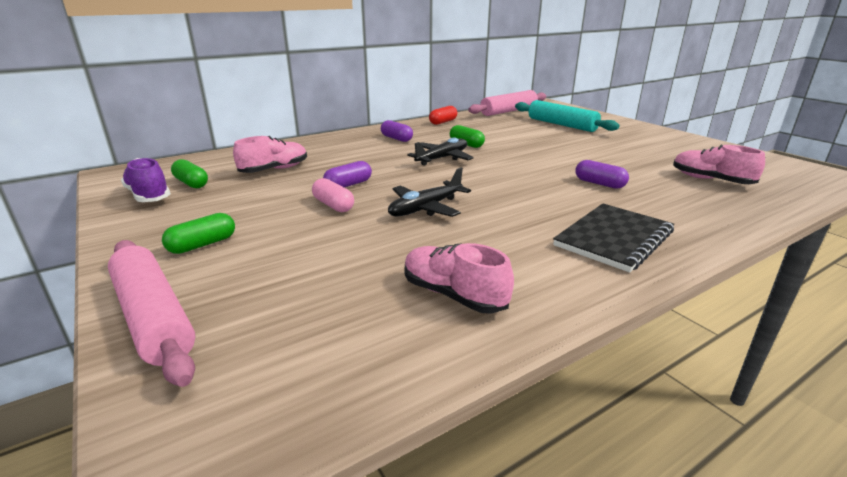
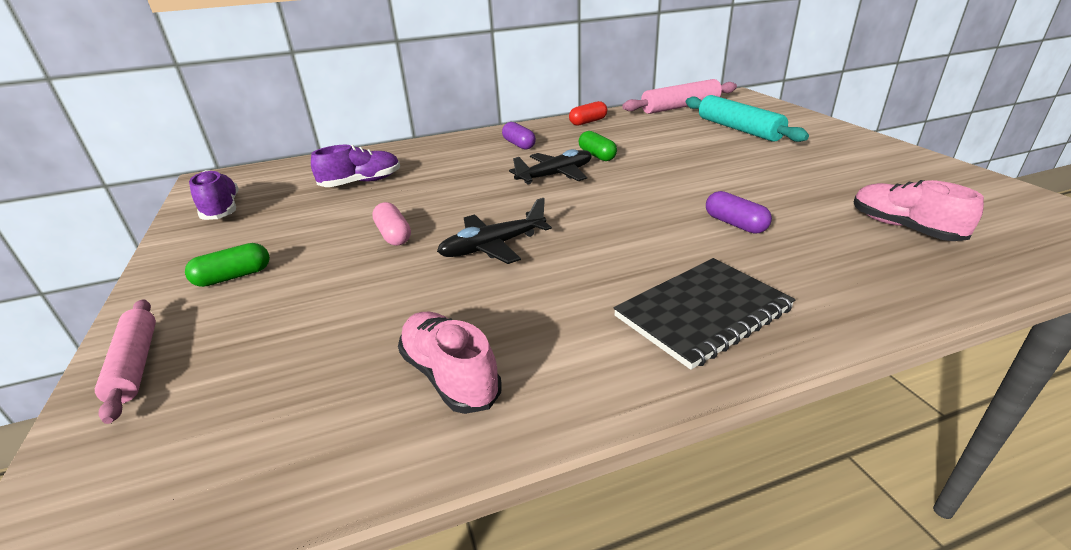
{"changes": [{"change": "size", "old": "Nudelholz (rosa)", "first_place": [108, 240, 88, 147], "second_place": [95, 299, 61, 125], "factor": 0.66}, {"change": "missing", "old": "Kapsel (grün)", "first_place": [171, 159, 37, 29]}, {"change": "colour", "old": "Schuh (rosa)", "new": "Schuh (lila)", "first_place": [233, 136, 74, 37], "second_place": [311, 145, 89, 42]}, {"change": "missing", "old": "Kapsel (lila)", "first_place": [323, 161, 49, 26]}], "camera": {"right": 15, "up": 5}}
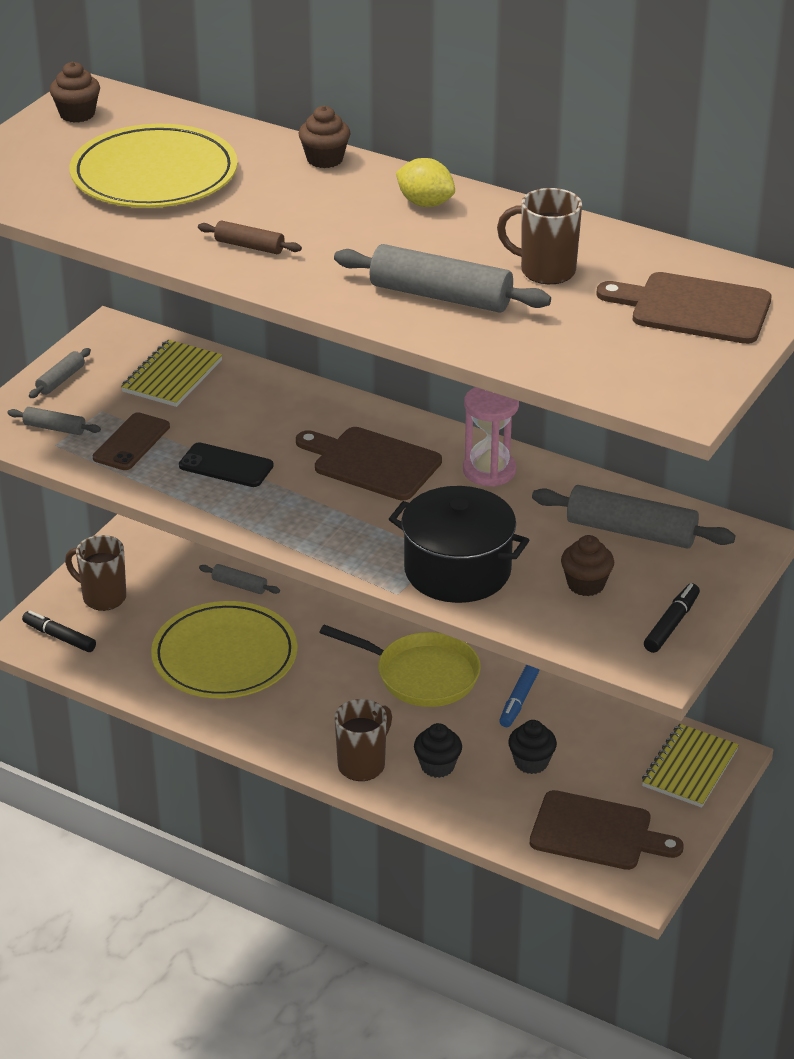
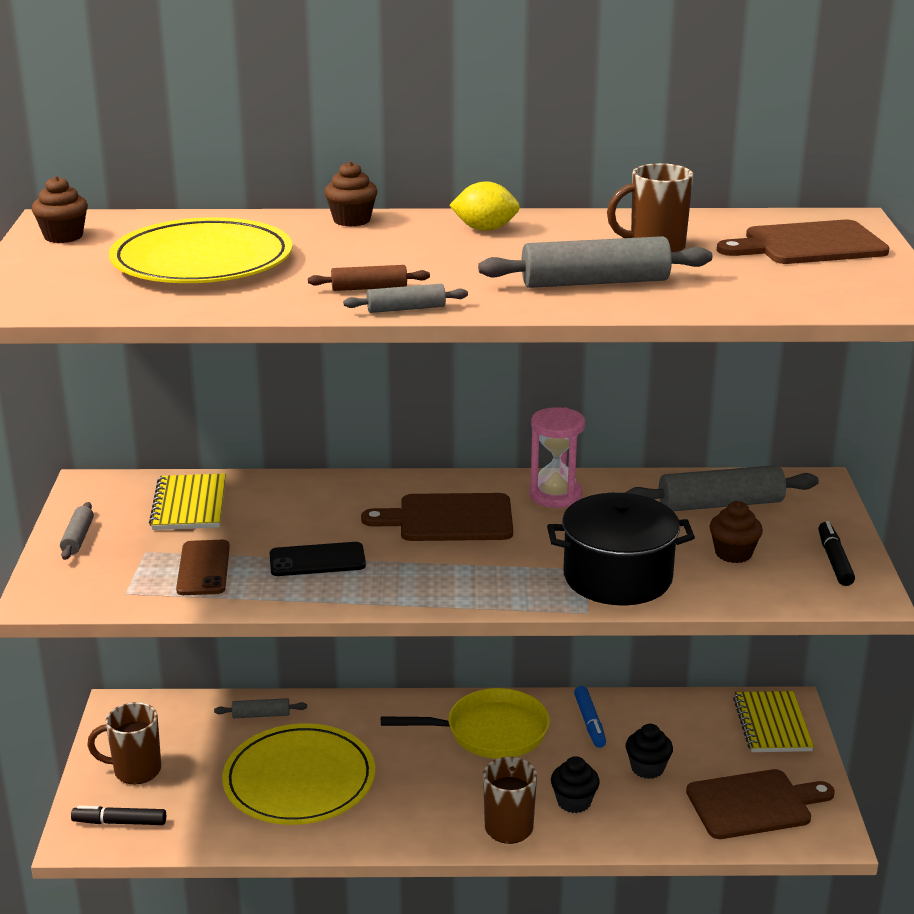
{"changes": [{"change": "relocated", "old": "Nudelholz (grau)", "first_place": [8, 407, 93, 28], "second_place": [343, 284, 125, 29]}], "camera": {"right": -30, "up": -10}}
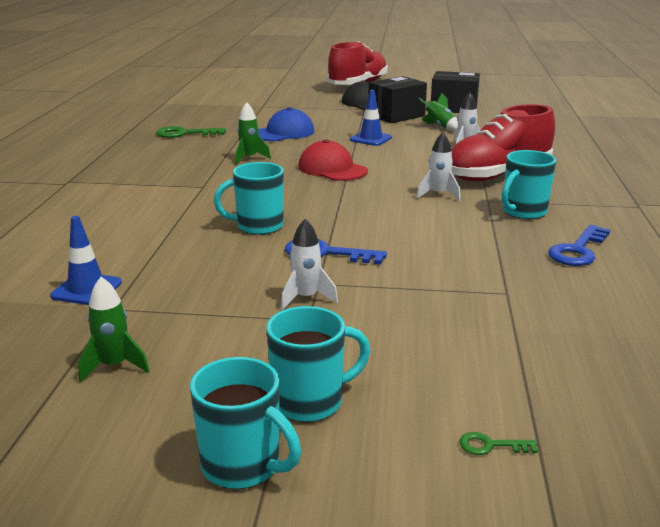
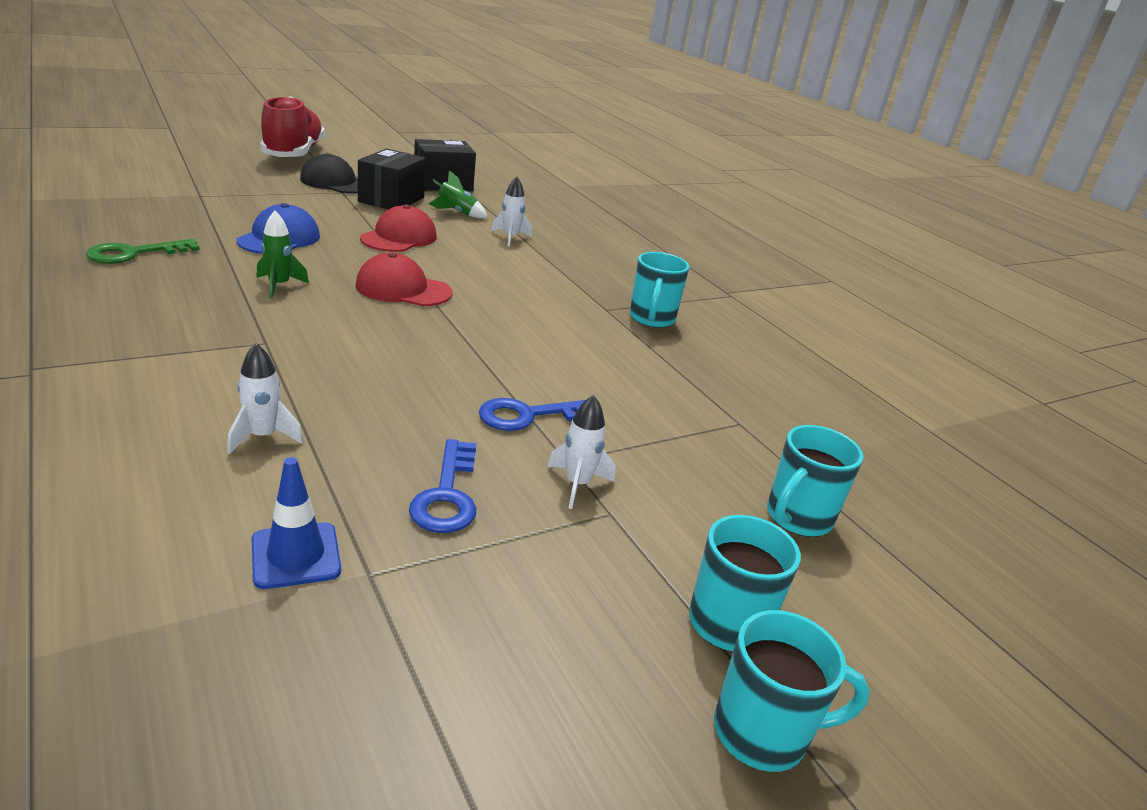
{"changes": [{"change": "missing", "old": "Rakete (grün)", "first_place": [78, 277, 71, 105]}, {"change": "relocated", "old": "Tasse (türkis)", "first_place": [214, 162, 70, 73], "second_place": [767, 425, 97, 112]}, {"change": "exchanged", "old": "Leitkegel (blau)", "new": "Kappe (rot)", "first_place": [350, 90, 42, 56], "second_place": [360, 205, 77, 47]}, {"change": "relocated", "old": "Rakete (weiß)", "first_place": [416, 132, 44, 69], "second_place": [227, 343, 76, 111]}, {"change": "missing", "old": "Schuh (rot)", "first_place": [451, 104, 104, 77]}, {"change": "missing", "old": "Schlüssel (grün)", "first_place": [460, 432, 78, 23]}, {"change": "relocated", "old": "Schlüssel (blau)", "first_place": [548, 225, 62, 41], "second_place": [409, 439, 68, 94]}], "camera": {"right": -40, "up": 5}}
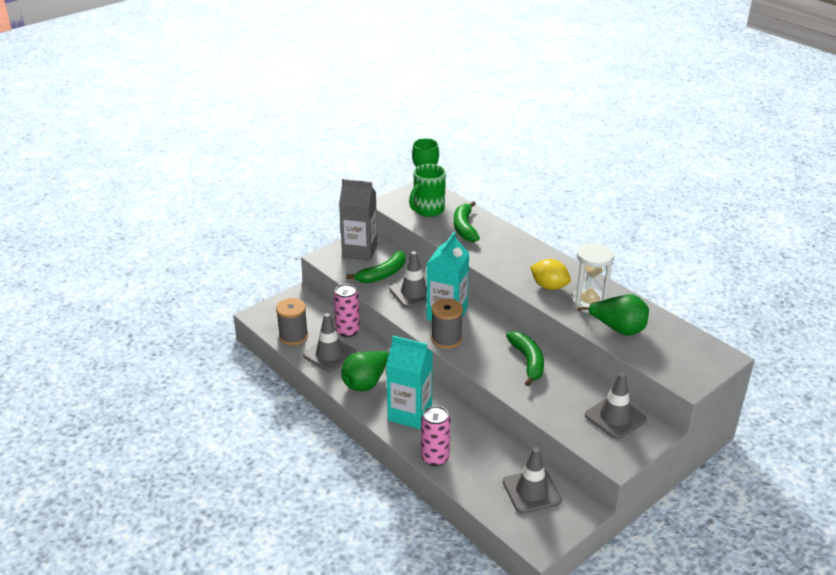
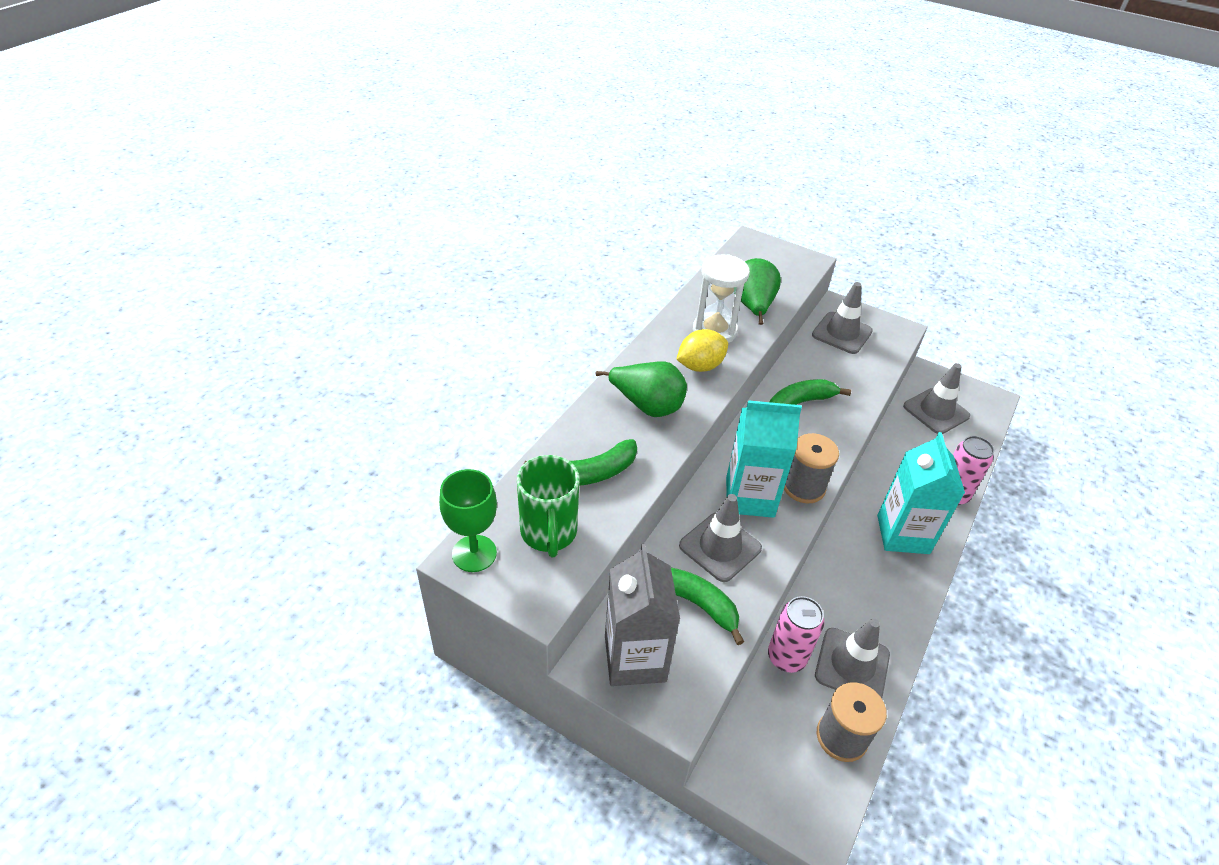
{"changes": [{"change": "relocated", "old": "Birne (grün)", "first_place": [341, 351, 48, 40], "second_place": [596, 361, 91, 56]}, {"change": "spun", "old": "Tasse (grün)", "first_place": [409, 164, 37, 53], "second_place": [517, 455, 62, 102], "degrees": 60}, {"change": "spun", "old": "Zitrone (gelb)", "first_place": [530, 259, 41, 31], "second_place": [676, 329, 52, 43], "degrees": 45}], "camera": {"right": -110, "up": 10}}
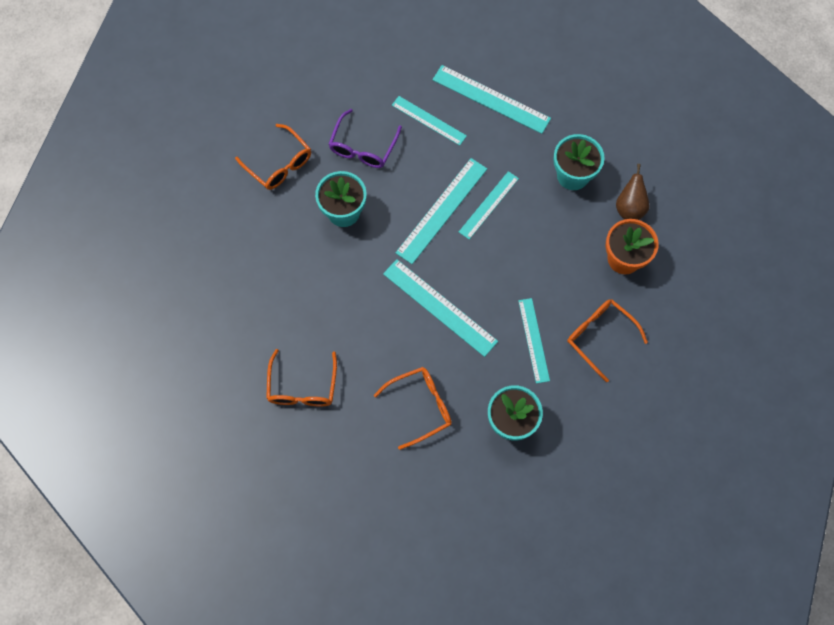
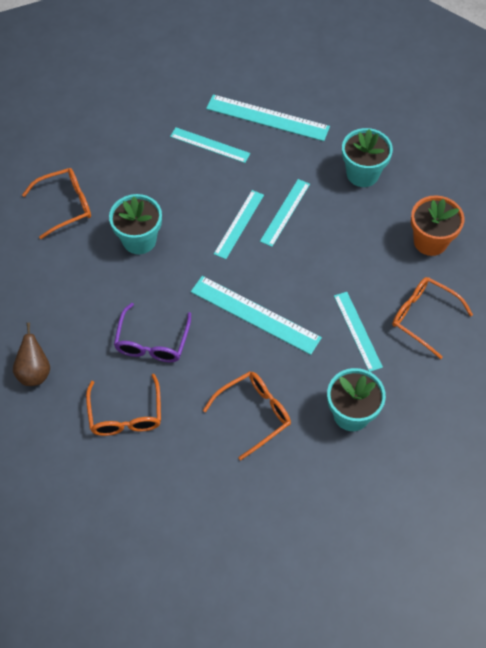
{"changes": [{"change": "spun", "old": "Brille (orange)", "first_place": [235, 124, 76, 66], "second_place": [22, 168, 69, 71], "degrees": -60}, {"change": "relocated", "old": "Brille (lila)", "first_place": [328, 109, 74, 59], "second_place": [114, 303, 77, 59]}, {"change": "size", "old": "Lineal (türkis)", "first_place": [396, 158, 91, 106], "second_place": [214, 190, 50, 69], "factor": 0.65}, {"change": "relocated", "old": "Birne (braun)", "first_place": [616, 164, 34, 56], "second_place": [13, 323, 37, 63]}], "camera": {"right": -10, "up": -10}}
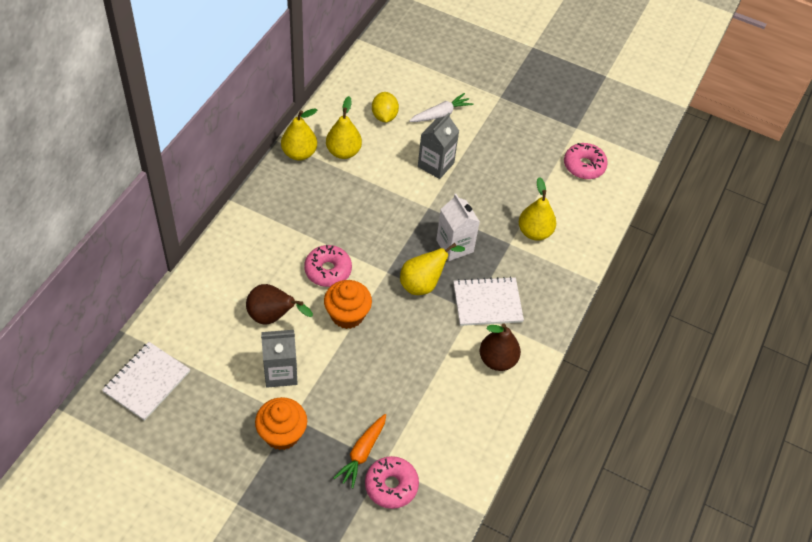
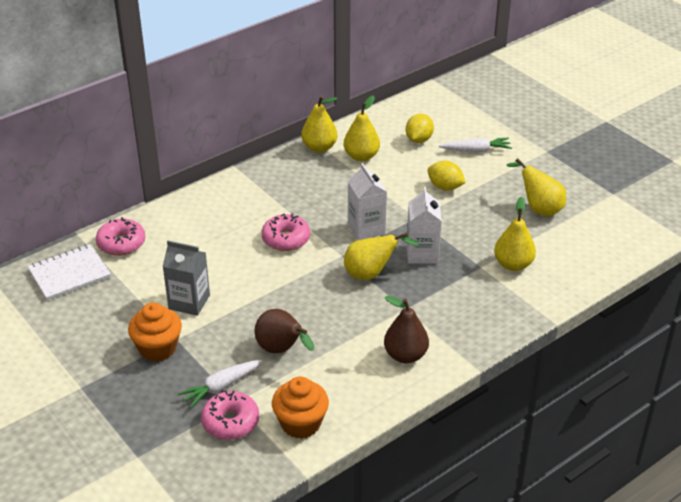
{"changes": [{"change": "relocated", "old": "Birne (braun)", "first_place": [246, 284, 67, 41], "second_place": [255, 309, 59, 44]}, {"change": "relocated", "old": "Muffin (orange)", "first_place": [324, 280, 48, 49], "second_place": [272, 376, 57, 63]}, {"change": "colour", "old": "Karotte (orange)", "new": "Karotte (weiß)", "first_place": [334, 414, 52, 74], "second_place": [178, 360, 84, 48]}, {"change": "exchanged", "old": "Getränkekarton (grau)", "new": "Zitrone (gelb)", "first_place": [418, 113, 41, 66], "second_place": [428, 161, 38, 30]}, {"change": "missing", "old": "Notizbuch (weiß)", "first_place": [453, 276, 71, 50]}, {"change": "relocated", "old": "Donut (rosa)", "first_place": [564, 143, 44, 36], "second_place": [96, 217, 49, 39]}, {"change": "appeared", "new": "Getränkekarton (weiß)", "second_place": [348, 163, 39, 77]}, {"change": "appeared", "new": "Birne (gelb)", "second_place": [507, 158, 59, 59]}], "camera": {"right": 30, "up": -15}}
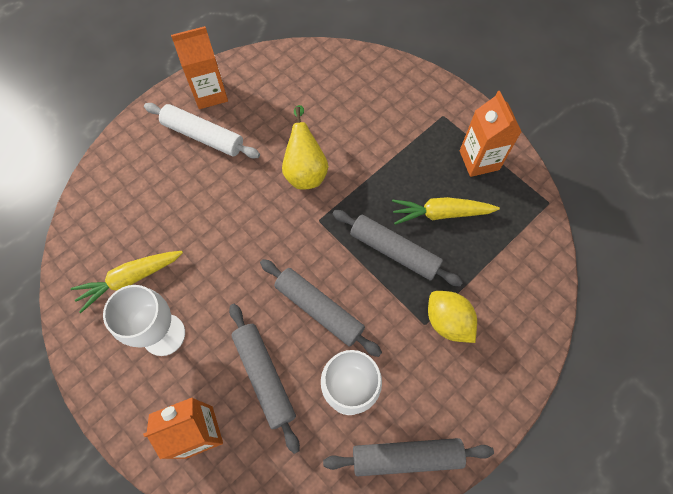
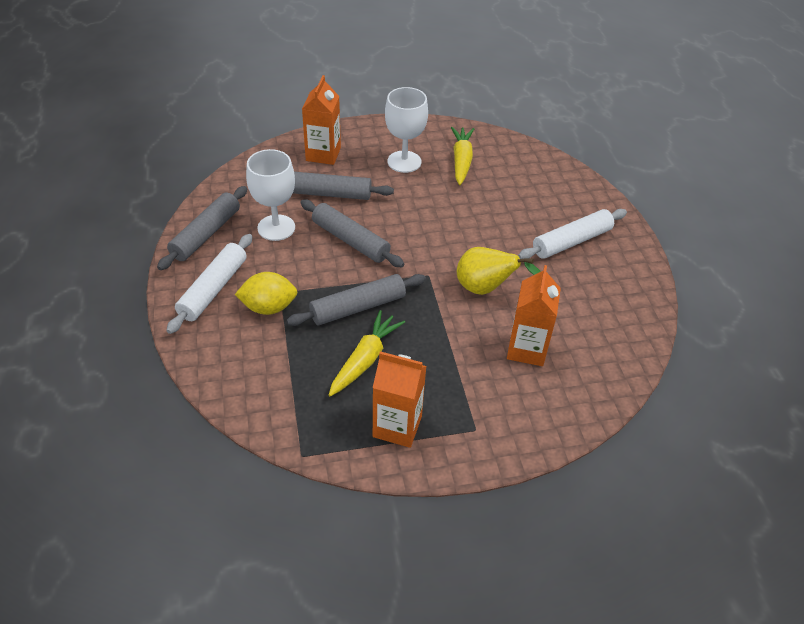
{"changes": [{"change": "relocated", "old": "Getränkekarton (orange)", "first_place": [171, 26, 57, 83], "second_place": [507, 265, 54, 101]}, {"change": "spun", "old": "Nudelholz (grau)", "first_place": [260, 259, 122, 98], "second_place": [300, 199, 104, 68], "degrees": 60}, {"change": "appeared", "new": "Nudelholz (weiß)", "second_place": [166, 234, 86, 100]}], "camera": {"right": 120, "up": -20}}
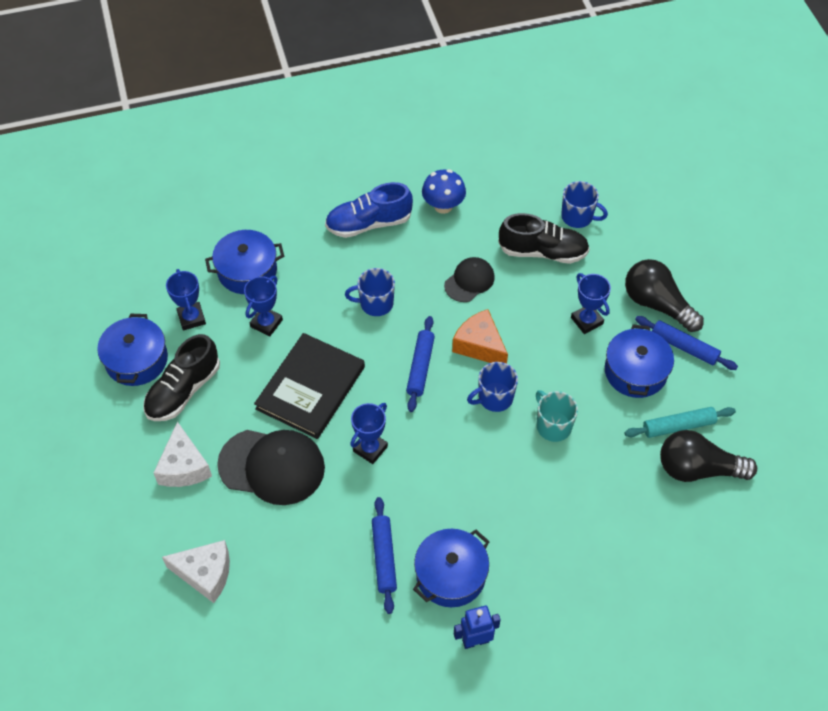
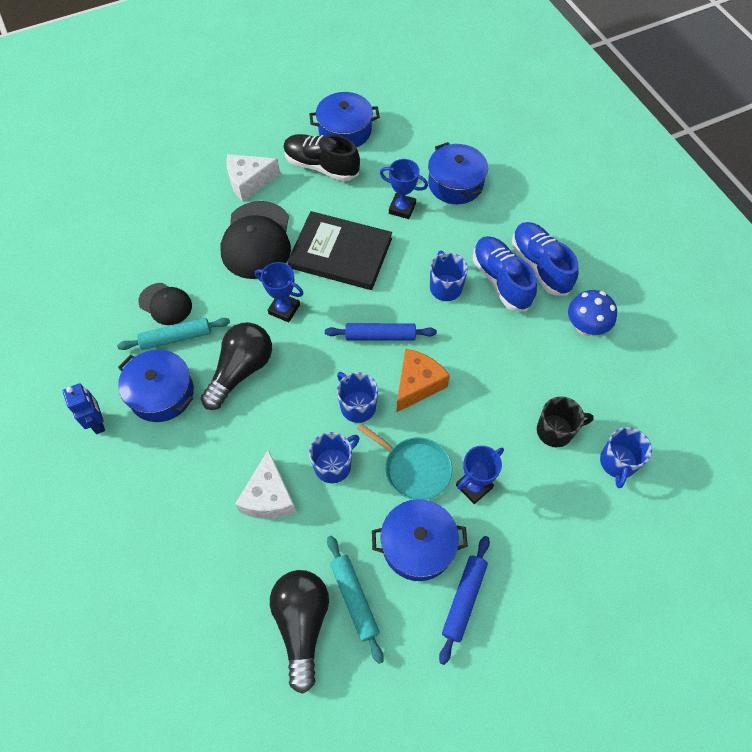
{"changes": [{"change": "relocated", "old": "Käse (weiß)", "first_place": [162, 540, 68, 63], "second_place": [235, 449, 62, 70]}, {"change": "missing", "old": "Pokal (blau)", "first_place": [166, 269, 40, 61]}, {"change": "colour", "old": "Nudelholz (blau)", "new": "Nudelholz (türkis)", "first_place": [372, 497, 25, 117], "second_place": [117, 318, 113, 32]}, {"change": "relocated", "old": "Kappe (schwarz)", "first_place": [444, 257, 51, 45], "second_place": [138, 283, 54, 42]}, {"change": "exchanged", "old": "Schuh (schwarz)", "new": "Tasse (schwarz)", "first_place": [498, 213, 92, 51], "second_place": [537, 396, 57, 51]}, {"change": "colour", "old": "Tasse (türkis)", "new": "Tasse (blau)", "first_place": [536, 390, 42, 52], "second_place": [309, 432, 51, 51]}, {"change": "relocated", "old": "Glühbirne (schwarz)", "first_place": [625, 259, 79, 73], "second_place": [201, 322, 71, 88]}, {"change": "appeared", "new": "Pfanne (türkis)", "second_place": [357, 423, 95, 77]}, {"change": "appeared", "new": "Schuh (blau)", "second_place": [473, 236, 64, 75]}], "camera": {"right": 80, "up": 5}}
